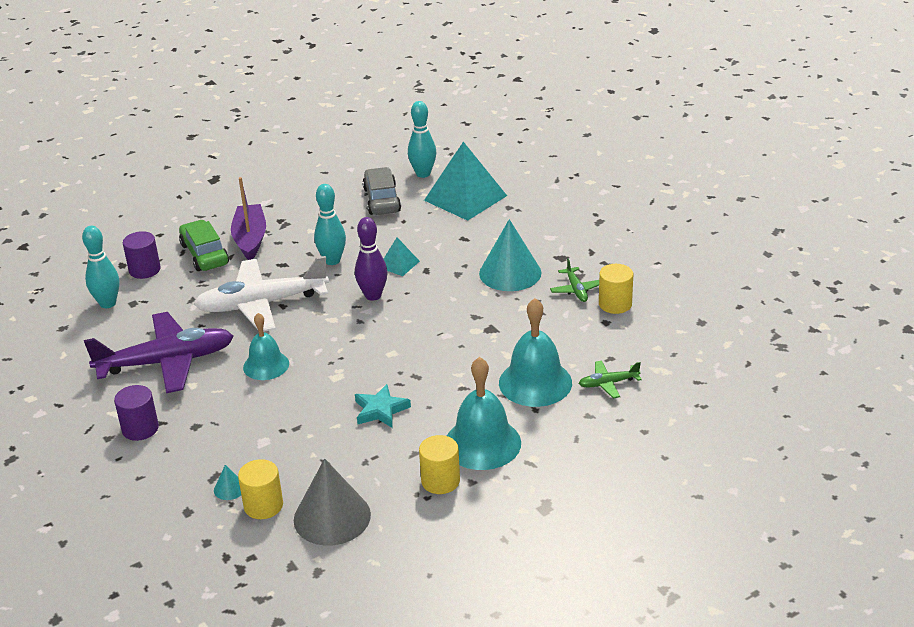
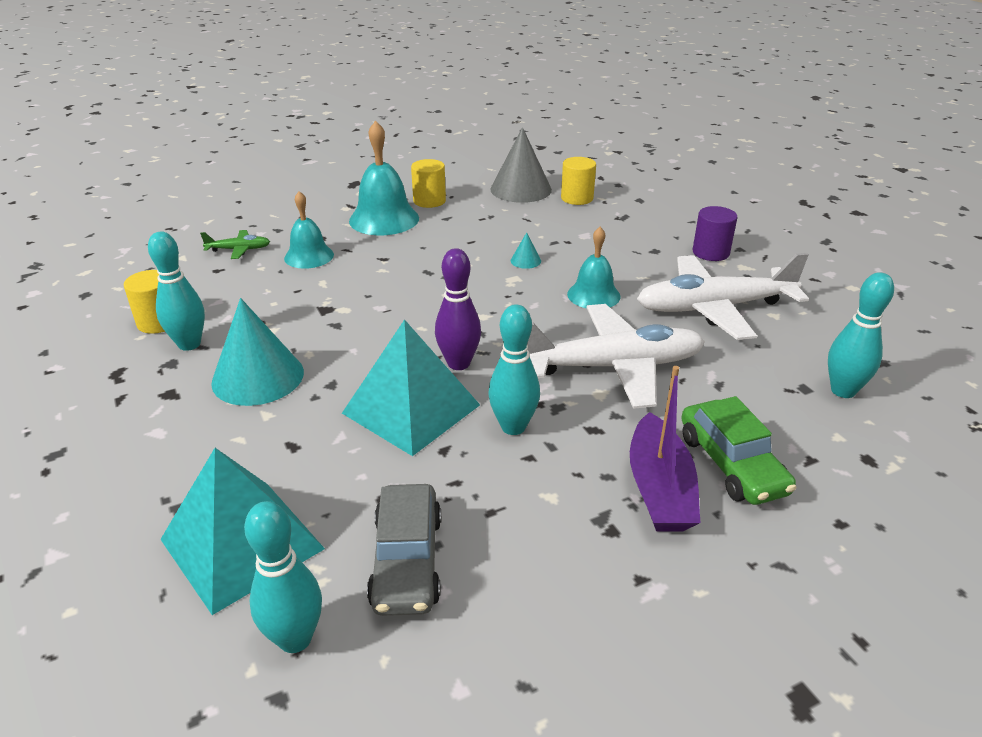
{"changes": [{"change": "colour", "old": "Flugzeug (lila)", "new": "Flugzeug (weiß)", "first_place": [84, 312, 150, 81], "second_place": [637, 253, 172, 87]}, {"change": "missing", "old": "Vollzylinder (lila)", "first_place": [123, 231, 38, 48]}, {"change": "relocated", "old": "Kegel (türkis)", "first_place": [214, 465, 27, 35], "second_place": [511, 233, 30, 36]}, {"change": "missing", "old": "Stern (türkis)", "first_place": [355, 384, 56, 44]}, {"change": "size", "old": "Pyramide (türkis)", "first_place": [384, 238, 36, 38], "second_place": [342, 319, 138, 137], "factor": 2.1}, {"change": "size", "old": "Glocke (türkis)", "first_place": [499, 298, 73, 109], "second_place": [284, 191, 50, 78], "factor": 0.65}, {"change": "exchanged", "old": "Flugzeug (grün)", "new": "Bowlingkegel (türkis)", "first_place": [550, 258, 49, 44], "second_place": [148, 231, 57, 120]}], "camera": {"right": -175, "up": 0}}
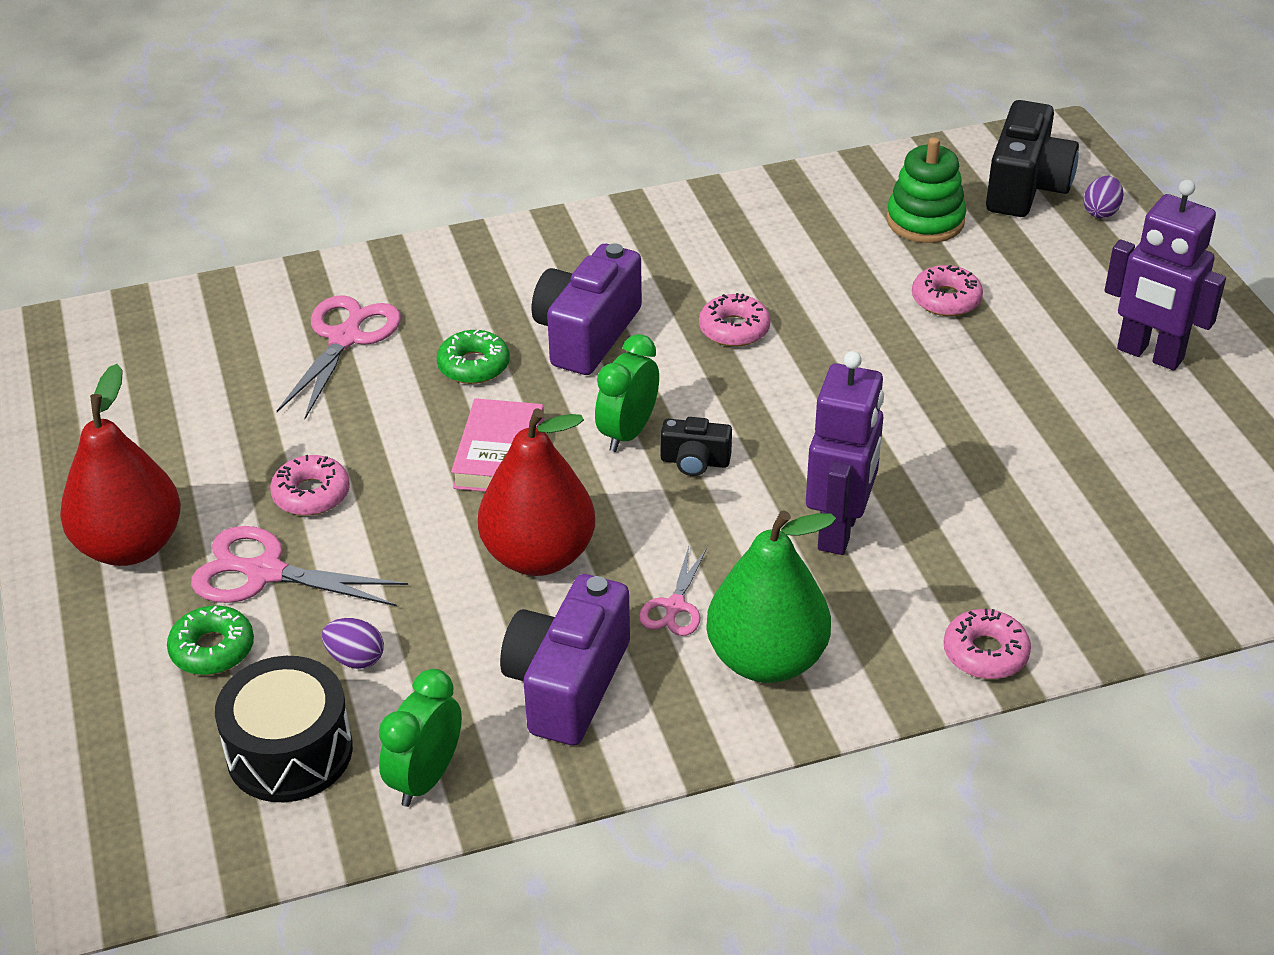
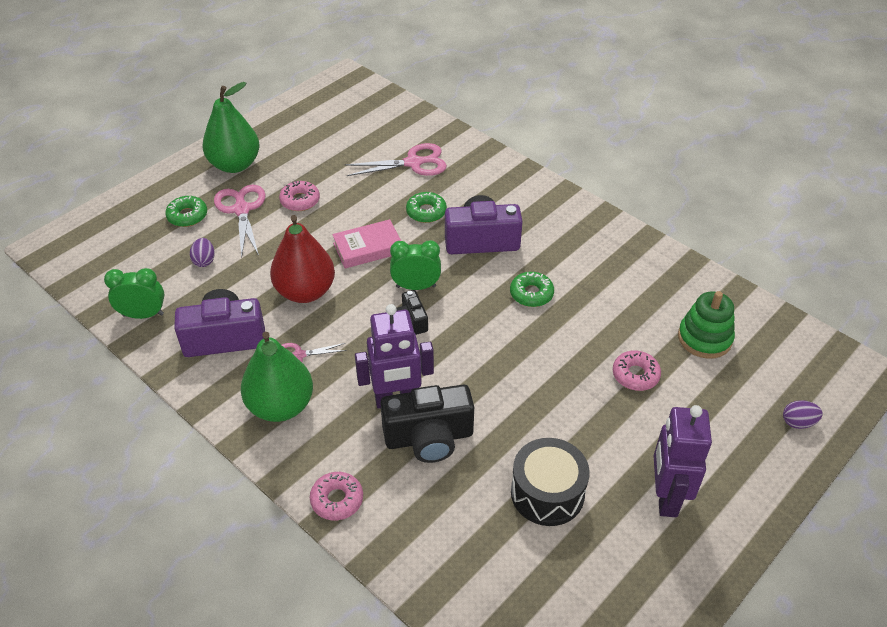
{"changes": [{"change": "colour", "old": "Birne (rot)", "new": "Birne (grün)", "first_place": [60, 364, 121, 202], "second_place": [202, 82, 57, 91]}, {"change": "relocated", "old": "Trommel (schwarz)", "first_place": [215, 656, 138, 146], "second_place": [511, 438, 79, 88]}, {"change": "colour", "old": "Donut (rosa)", "new": "Donut (grün)", "first_place": [699, 293, 72, 54], "second_place": [510, 272, 44, 35]}, {"change": "relocated", "old": "Kamera (schwarz)", "first_place": [986, 100, 93, 117], "second_place": [380, 385, 94, 78]}], "camera": {"right": 60, "up": 5}}
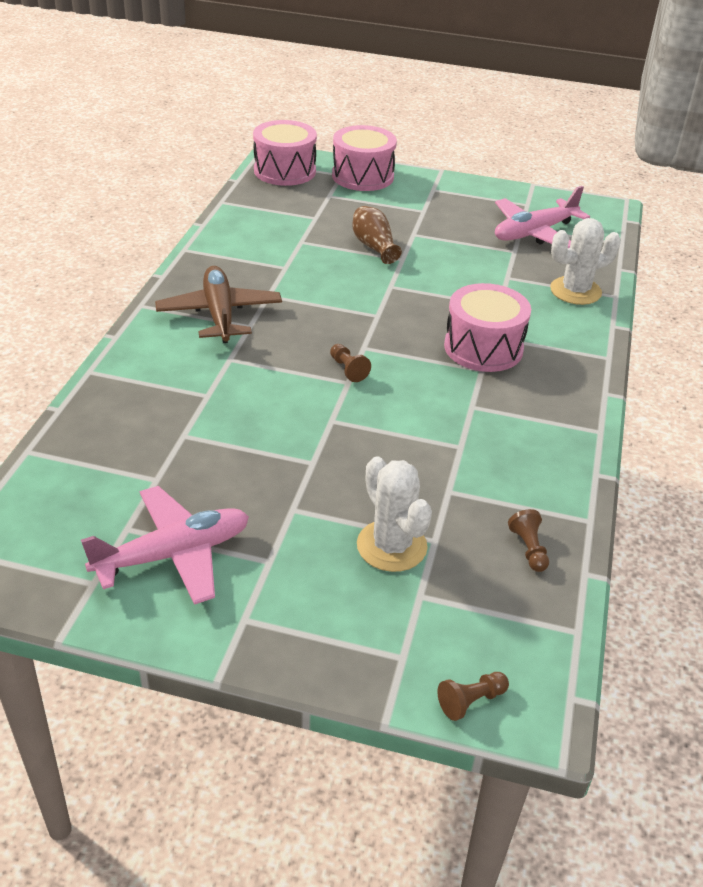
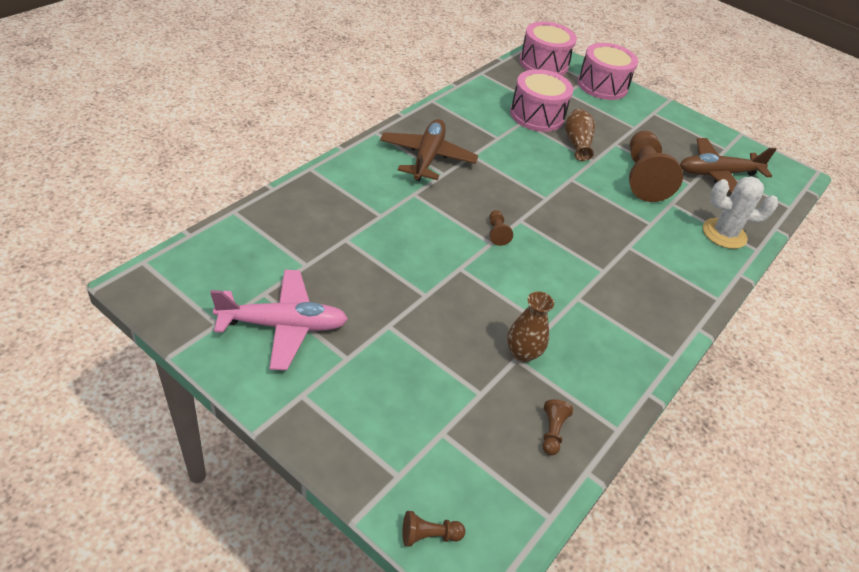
{"changes": [{"change": "missing", "old": "Kaktus (weiß)", "first_place": [357, 456, 75, 116]}, {"change": "relocated", "old": "Trommel (rosa)", "first_place": [444, 283, 87, 89], "second_place": [510, 69, 64, 63]}, {"change": "colour", "old": "Flugzeug (rosa)", "new": "Flugzeug (braun)", "first_place": [495, 186, 95, 62], "second_place": [680, 138, 97, 56]}, {"change": "appeared", "new": "Vase (braun)", "second_place": [507, 291, 47, 71]}, {"change": "appeared", "new": "Bauer (braun)", "second_place": [629, 130, 54, 72]}], "camera": {"right": 20, "up": 5}}
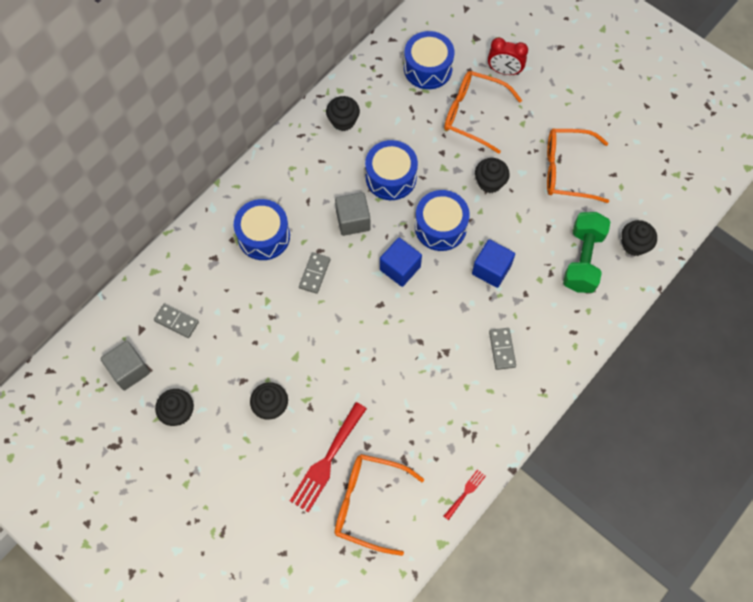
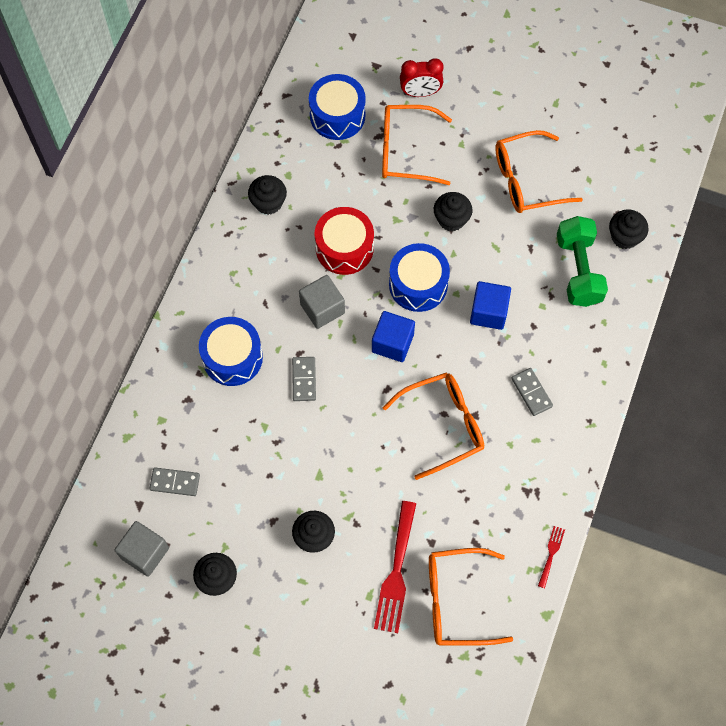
{"changes": [{"change": "colour", "old": "Trommel (blau)", "new": "Trommel (rot)", "first_place": [365, 140, 53, 60], "second_place": [315, 207, 59, 68]}, {"change": "appeared", "new": "Brille (orange)", "second_place": [383, 372, 101, 108]}], "camera": {"right": -20, "up": 0}}
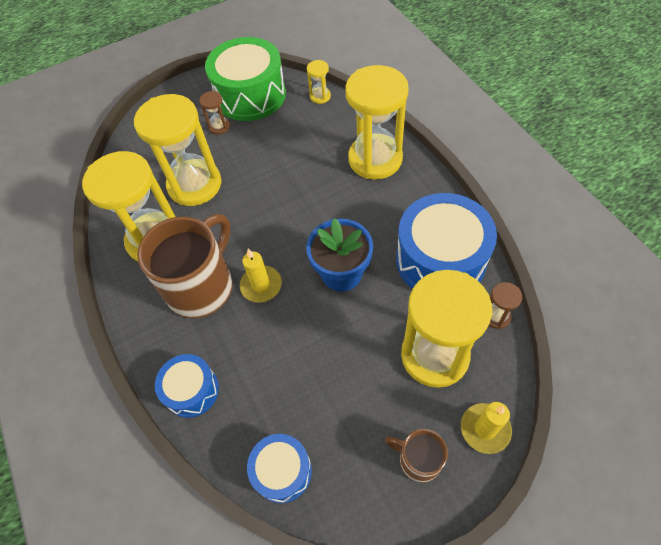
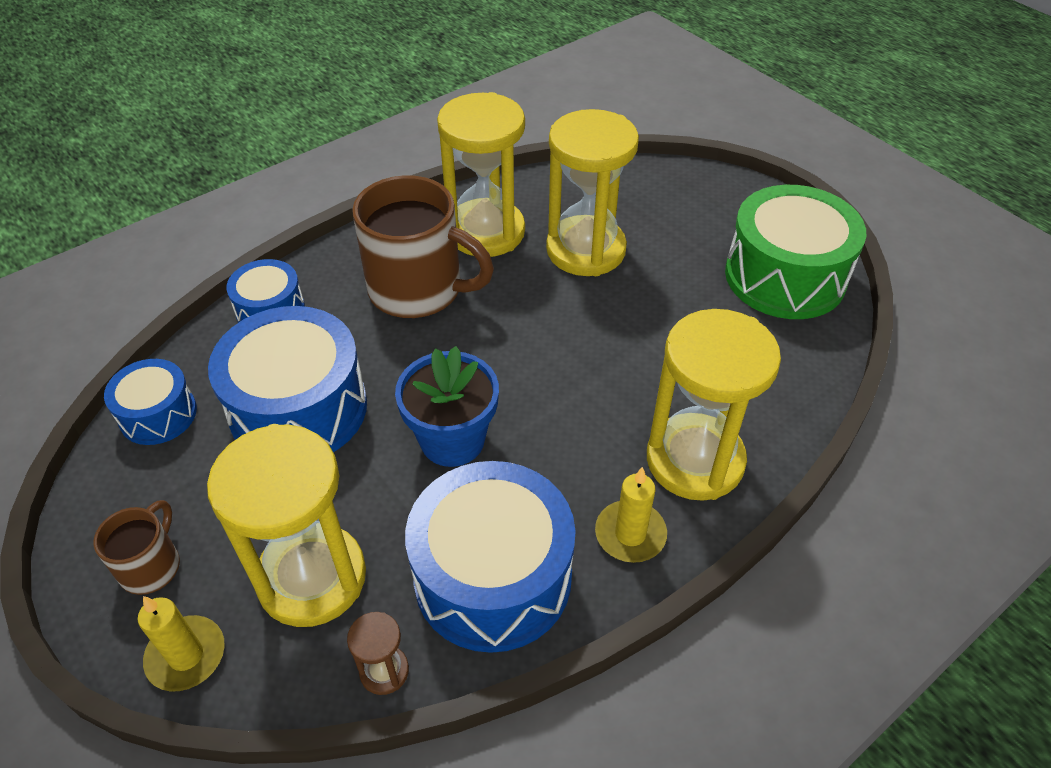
{"changes": [{"change": "missing", "old": "Sanduhr (braun)", "first_place": [199, 91, 31, 44]}, {"change": "relocated", "old": "Kerze (gelb)", "first_place": [240, 249, 42, 54], "second_place": [595, 467, 72, 96]}, {"change": "missing", "old": "Sanduhr (gelb)", "first_place": [307, 60, 24, 44]}, {"change": "appeared", "new": "Trommel (blau)", "second_place": [208, 306, 159, 146]}], "camera": {"right": 75, "up": -10}}
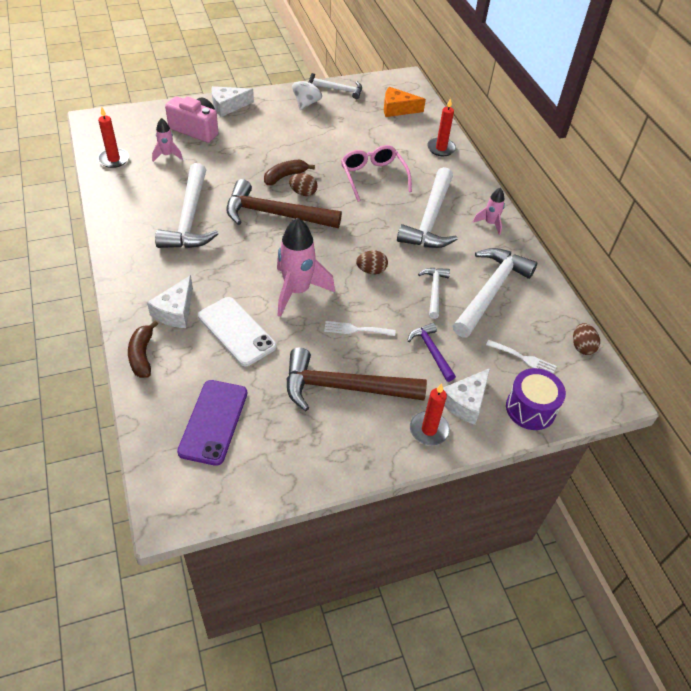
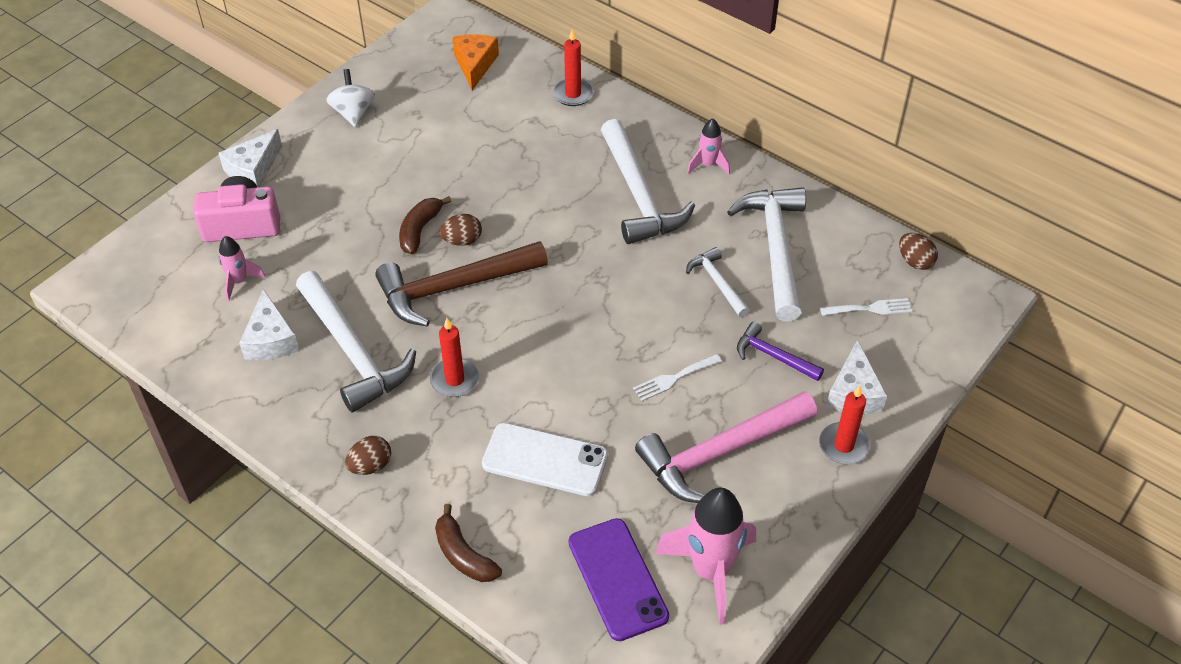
{"changes": [{"change": "relocated", "old": "Kerze (rot)", "first_place": [98, 107, 31, 61], "second_place": [430, 318, 49, 79]}, {"change": "relocated", "old": "Käse (weiß)", "first_place": [147, 275, 46, 53], "second_place": [239, 289, 60, 71]}, {"change": "relocated", "old": "Rakete (rosa)", "first_place": [277, 218, 58, 99], "second_place": [655, 488, 101, 137]}, {"change": "colour", "old": "Hammer (braun)", "new": "Hammer (rosa)", "first_place": [286, 348, 141, 63], "second_place": [635, 391, 182, 112]}, {"change": "missing", "old": "Hammer (weiß)", "first_place": [313, 78, 49, 21]}, {"change": "missing", "old": "Brille (rosa)", "first_place": [341, 145, 71, 57]}, {"change": "relocated", "old": "Ei (braun)", "first_place": [356, 250, 32, 24], "second_place": [345, 436, 46, 39]}, {"change": "spun", "old": "Käse (orange)", "first_place": [384, 87, 42, 30], "second_place": [452, 34, 47, 56], "degrees": 120}, {"change": "missing", "old": "Trommel (lila)", "first_place": [506, 368, 60, 62]}], "camera": {"right": -30, "up": 0}}
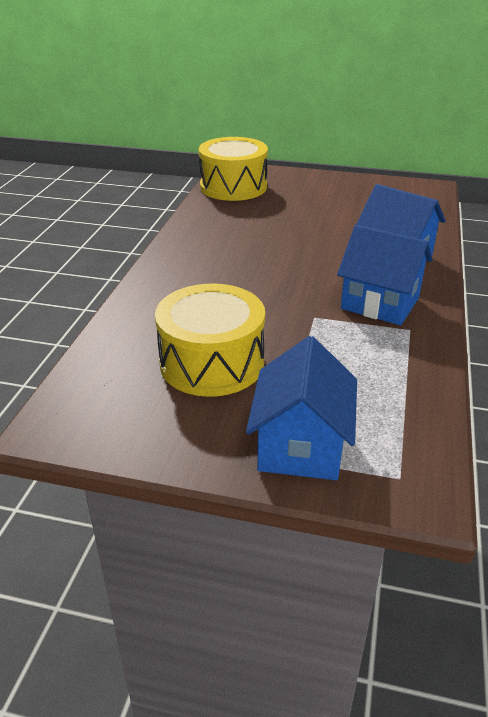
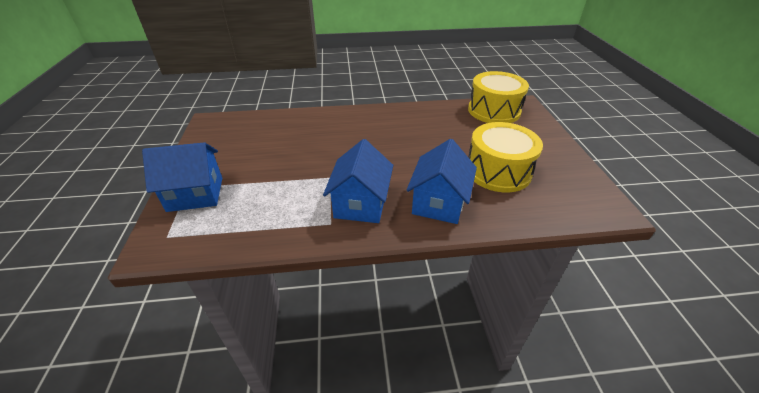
{"changes": [{"change": "relocated", "old": "Trommel (gelb)", "first_place": [155, 284, 110, 113], "second_place": [468, 122, 75, 70]}], "camera": {"right": 70, "up": 5}}
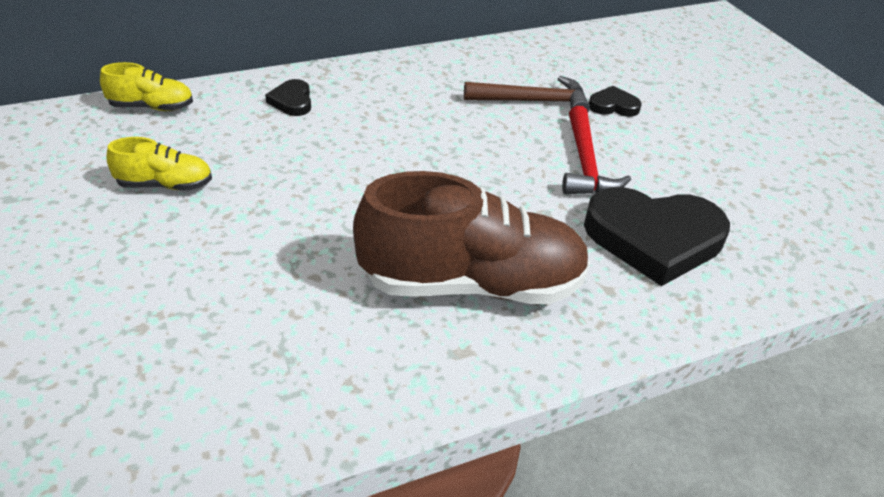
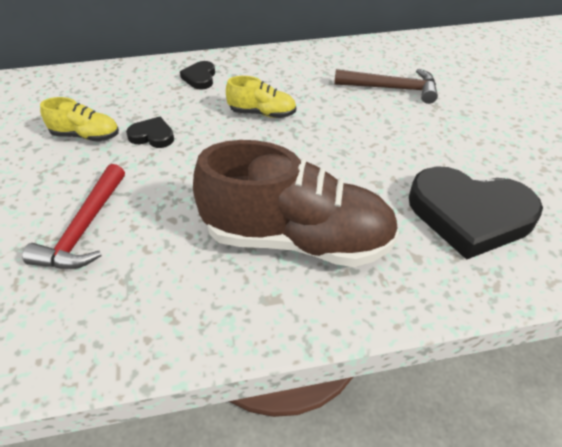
{"changes": [{"change": "relocated", "old": "Schuh (gelb)", "first_place": [100, 62, 93, 49], "second_place": [226, 76, 70, 42]}, {"change": "relocated", "old": "Hammer (rot)", "first_place": [562, 106, 69, 88], "second_place": [22, 164, 103, 105]}, {"change": "relocated", "old": "Herz (schwarz)", "first_place": [589, 86, 53, 31], "second_place": [126, 117, 48, 31]}], "camera": {"right": 15, "up": 5}}
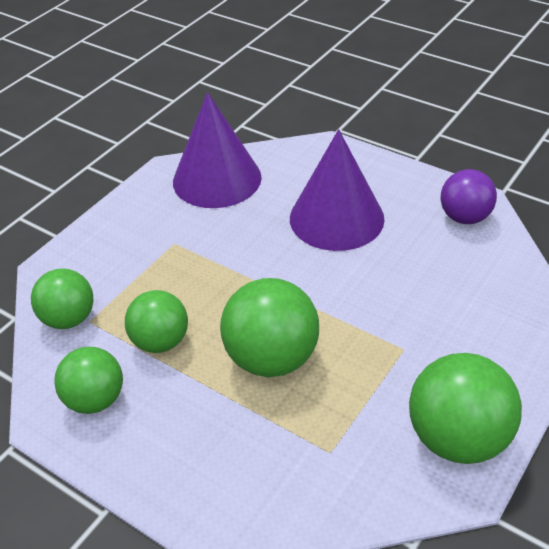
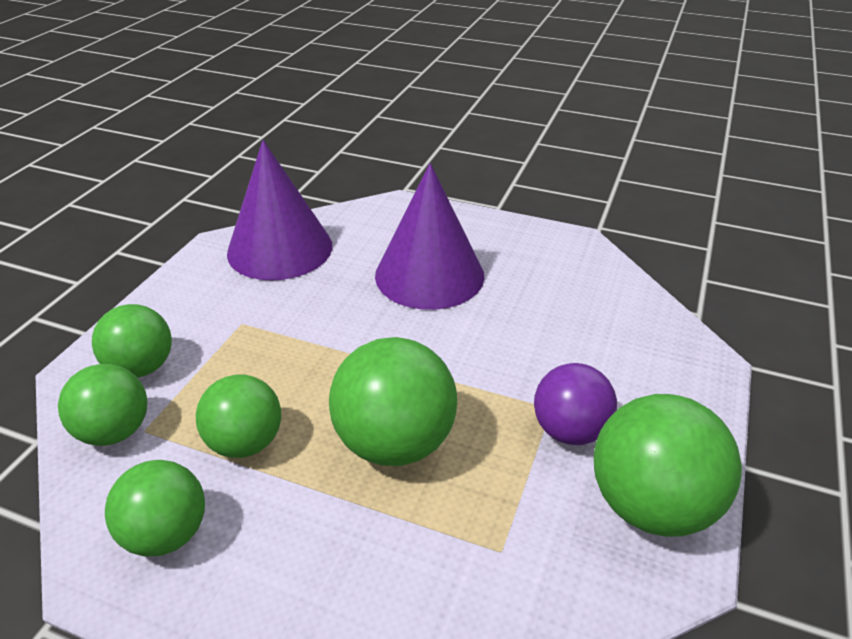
{"changes": [{"change": "relocated", "old": "Ball (lila)", "first_place": [441, 169, 56, 55], "second_place": [534, 363, 83, 82]}, {"change": "appeared", "new": "Ball (grün)", "second_place": [92, 304, 80, 74]}], "camera": {"right": -15, "up": -5}}
